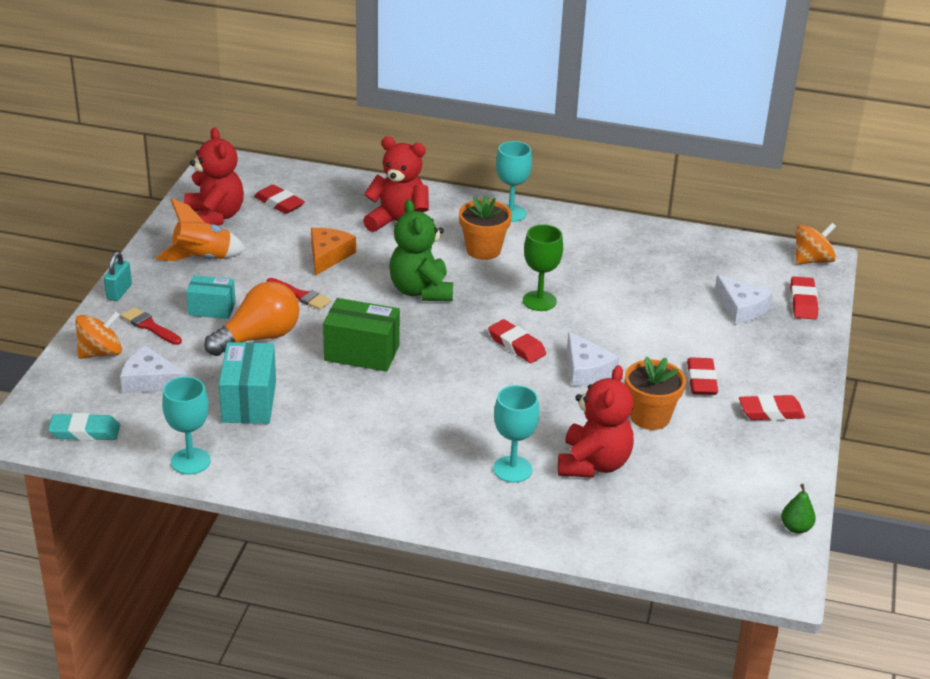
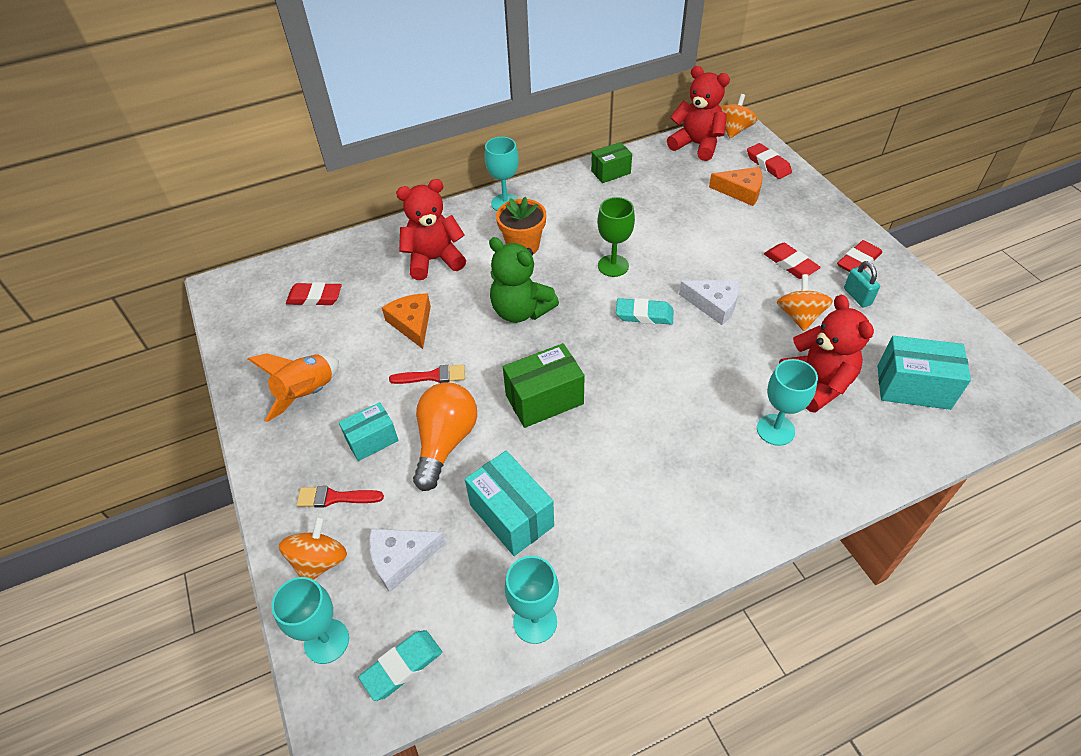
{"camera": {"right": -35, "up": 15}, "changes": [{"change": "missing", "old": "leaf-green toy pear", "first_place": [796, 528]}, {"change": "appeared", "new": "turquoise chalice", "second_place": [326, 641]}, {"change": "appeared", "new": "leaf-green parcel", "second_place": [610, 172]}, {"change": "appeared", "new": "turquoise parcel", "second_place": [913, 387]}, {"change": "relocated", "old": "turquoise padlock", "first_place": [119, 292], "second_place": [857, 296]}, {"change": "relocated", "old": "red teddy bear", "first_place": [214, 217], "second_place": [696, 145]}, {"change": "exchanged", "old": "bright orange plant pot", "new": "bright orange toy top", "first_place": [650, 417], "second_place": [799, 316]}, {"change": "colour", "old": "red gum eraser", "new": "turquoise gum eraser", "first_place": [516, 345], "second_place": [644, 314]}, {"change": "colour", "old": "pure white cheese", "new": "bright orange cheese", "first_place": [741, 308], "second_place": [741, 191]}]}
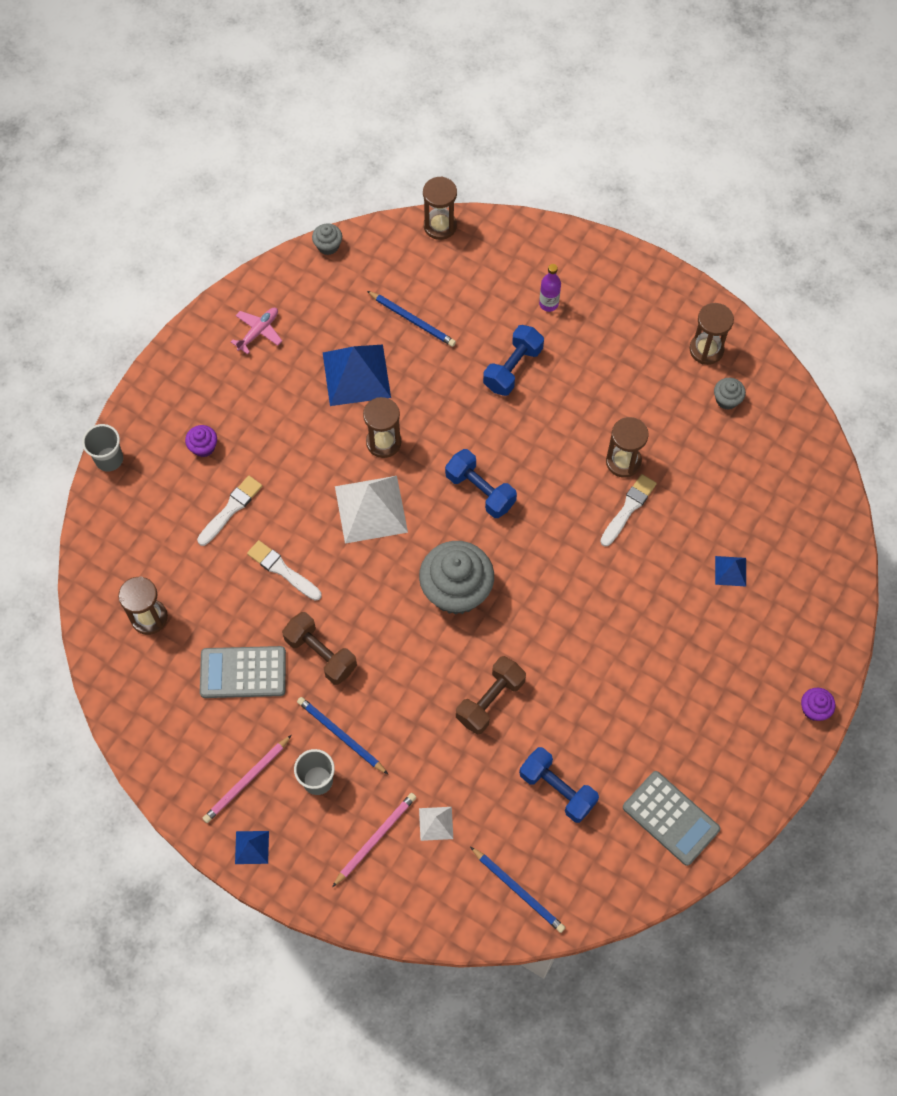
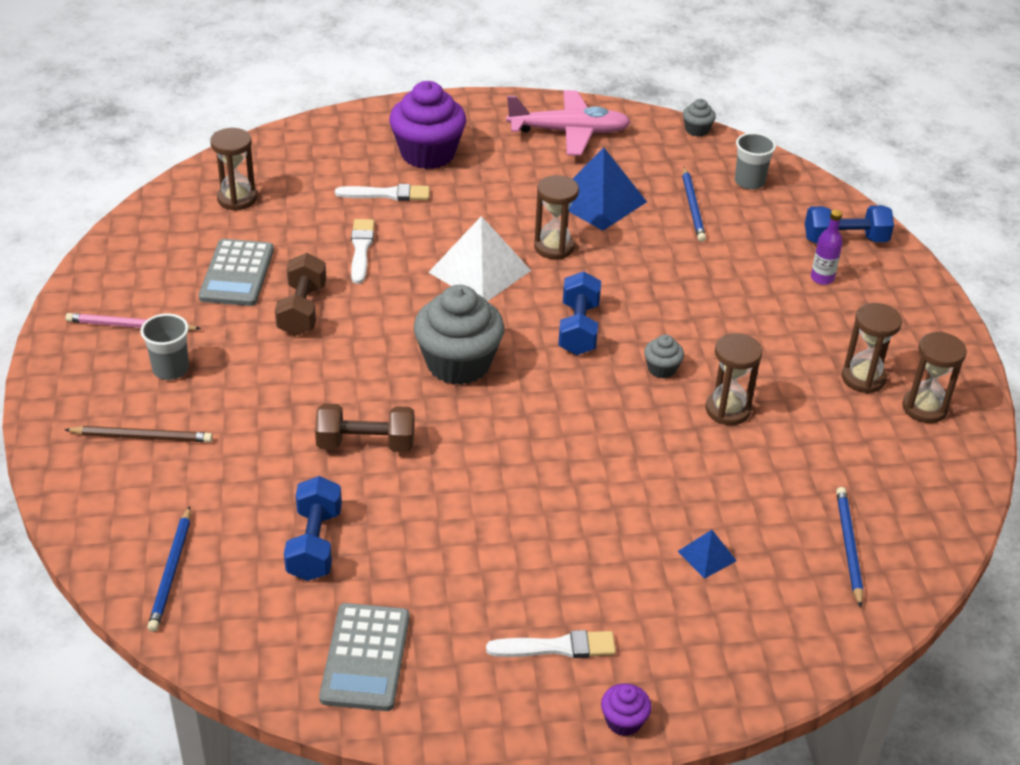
{"camera": {"right": 50, "up": -25}, "changes": [{"change": "missing", "old": "blue pyramid shape", "first_place": [252, 847]}, {"change": "missing", "old": "pure white pyramid shape", "first_place": [436, 823]}, {"change": "relocated", "old": "grey cup", "first_place": [109, 459], "second_place": [749, 182]}, {"change": "relocated", "old": "blue wooden pencil", "first_place": [341, 735], "second_place": [848, 547]}, {"change": "relocated", "old": "russet hourglass", "first_place": [440, 226], "second_place": [863, 378]}, {"change": "relocated", "old": "blue hand weight", "first_place": [512, 368], "second_place": [845, 240]}, {"change": "relocated", "old": "pure white paint brush", "first_place": [628, 508], "second_place": [557, 647]}, {"change": "relocated", "old": "grey cupcake", "first_place": [727, 400], "second_place": [662, 369]}, {"change": "colour", "old": "pink wooden pencil", "new": "russet wooden pencil", "first_place": [375, 838], "second_place": [142, 437]}, {"change": "spun", "old": "grey calculator", "first_place": [243, 672], "second_place": [237, 274], "degrees": -135}, {"change": "size", "old": "purple cupcake", "first_place": [203, 447], "second_place": [428, 154], "factor": 2.23}, {"change": "size", "old": "pink toy plane", "first_place": [258, 331], "second_place": [569, 132], "factor": 1.91}]}
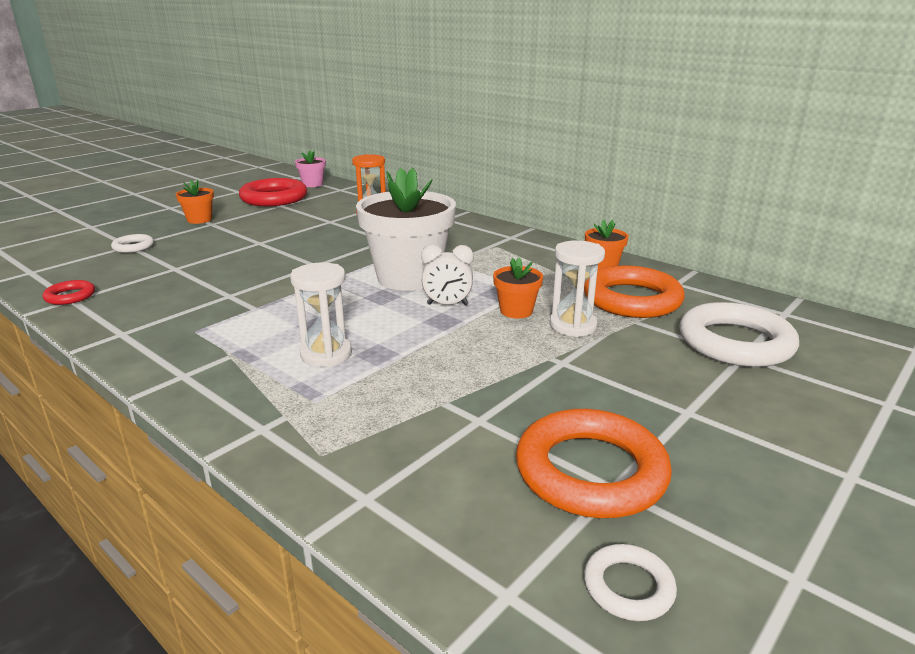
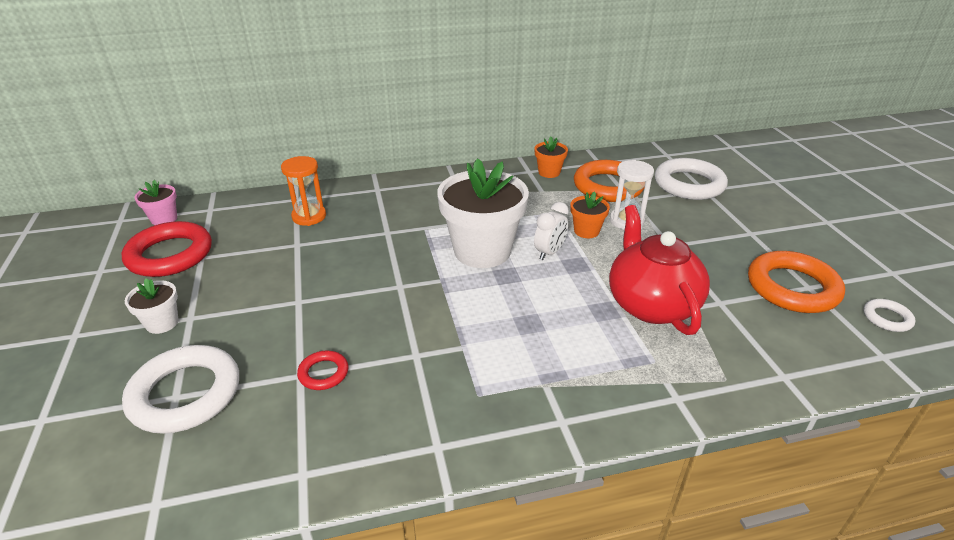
{"camera": {"right": -55, "up": 10}, "changes": [{"change": "missing", "old": "pure white hourglass", "first_place": [326, 354]}, {"change": "appeared", "new": "red tea pot", "second_place": [651, 304]}, {"change": "relocated", "old": "red hoop", "first_place": [70, 296], "second_place": [323, 373]}, {"change": "colour", "old": "bright orange plant pot", "new": "pure white plant pot", "first_place": [199, 220], "second_place": [162, 323]}, {"change": "size", "old": "pure white hoop", "first_place": [133, 247], "second_place": [185, 394], "factor": 2.08}]}
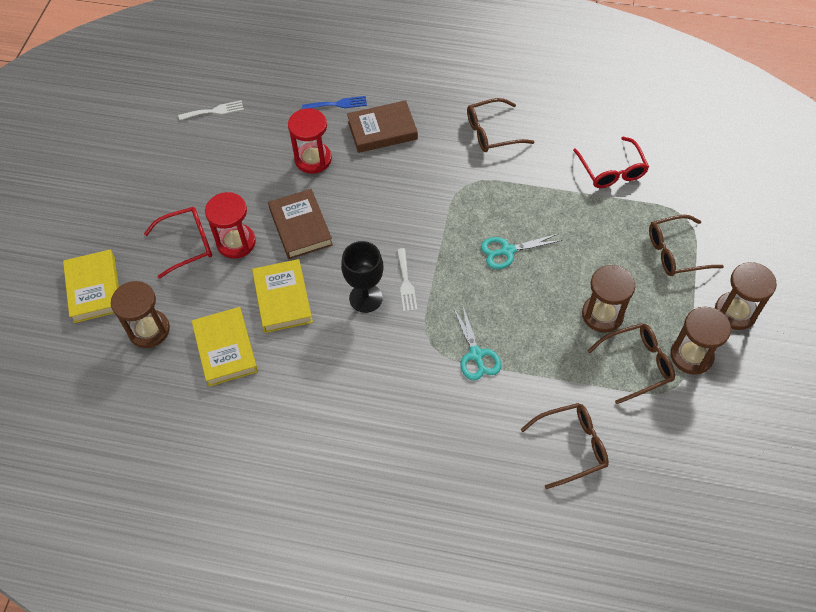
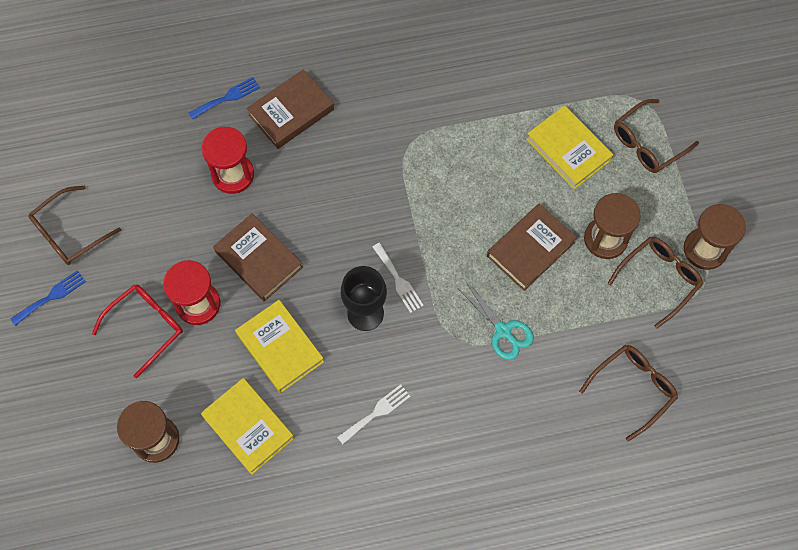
{"camera": {"right": -25, "up": 10}, "changes": [{"change": "missing", "old": "turquoise scissors", "first_place": [507, 251]}, {"change": "missing", "old": "red eyeglasses", "first_place": [612, 170]}, {"change": "missing", "old": "russet hourglass", "first_place": [735, 312]}, {"change": "appeared", "new": "blue table fork", "second_place": [51, 296]}, {"change": "appeared", "new": "russet hardback", "second_place": [530, 249]}, {"change": "relocated", "old": "yellow hardback", "first_place": [94, 289], "second_place": [568, 150]}, {"change": "relocated", "old": "pure white table fork", "first_place": [214, 111], "second_place": [376, 413]}, {"change": "relocated", "old": "russet eyeglasses", "first_place": [492, 132], "second_place": [69, 233]}]}
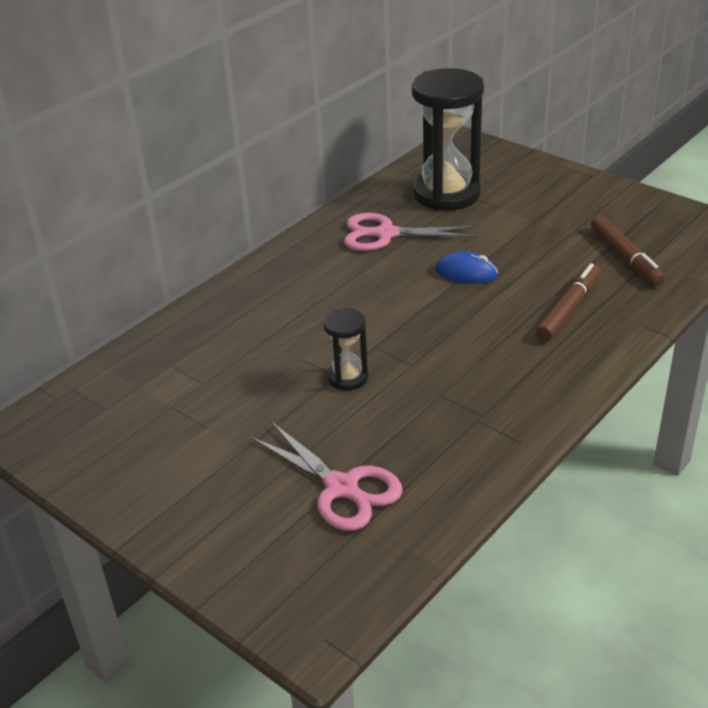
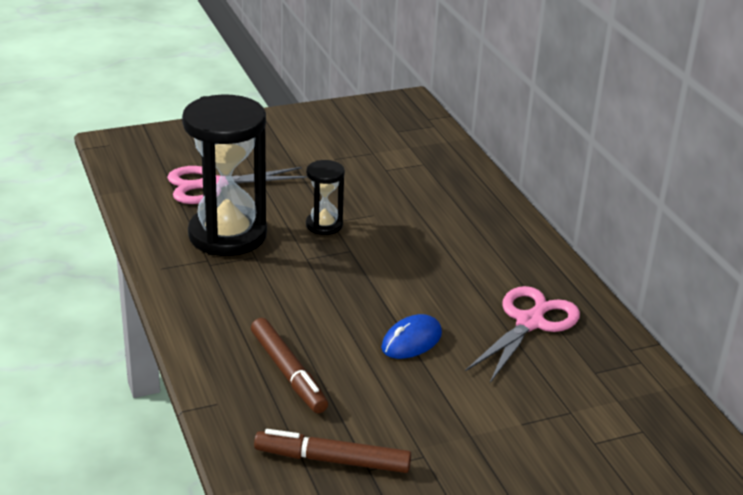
{"camera": {"right": 115, "up": -5}, "changes": [{"change": "relocated", "old": "jet-black hourglass", "first_place": [446, 194], "second_place": [227, 235]}]}
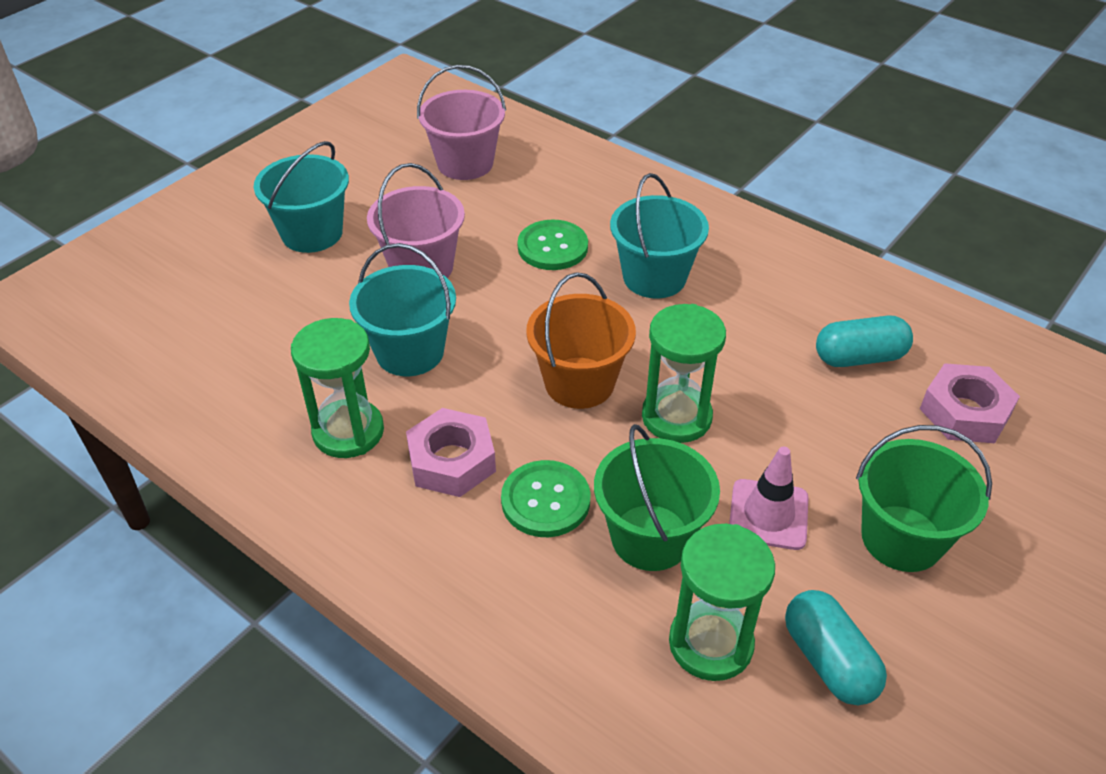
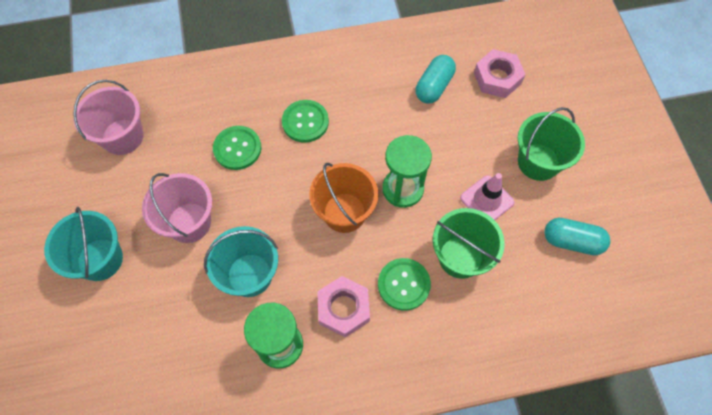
{"camera": {"right": -50, "up": 20}, "changes": [{"change": "missing", "old": "leaf-green hourglass", "first_place": [710, 643]}, {"change": "exchanged", "old": "turquoise sand bucket", "new": "leaf-green sewing button", "first_place": [654, 277], "second_place": [305, 122]}]}
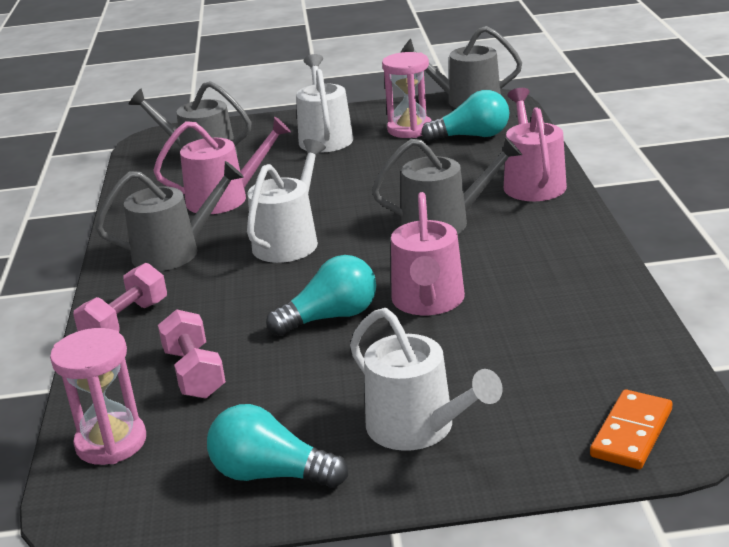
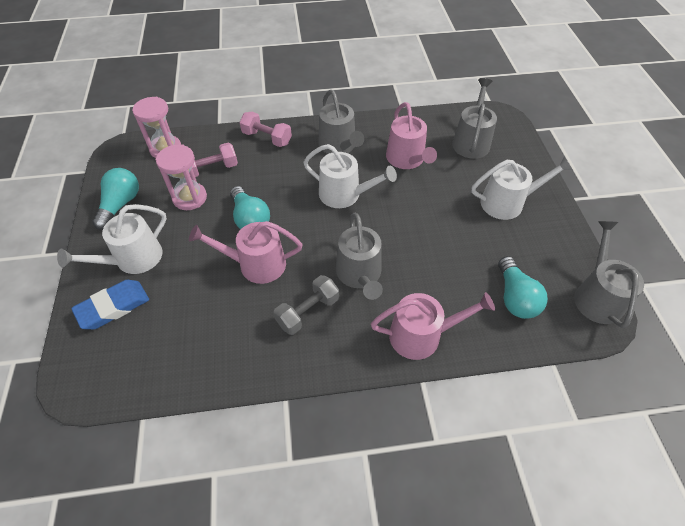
{"camera": {"right": 85, "up": 25}, "changes": [{"change": "missing", "old": "bright orange domino", "first_place": [631, 433]}, {"change": "appeared", "new": "blue gum eraser", "second_place": [113, 307]}, {"change": "appeared", "new": "grey hand weight", "second_place": [308, 312]}, {"change": "relocated", "old": "pink hourglass", "first_place": [409, 129], "second_place": [190, 198]}]}
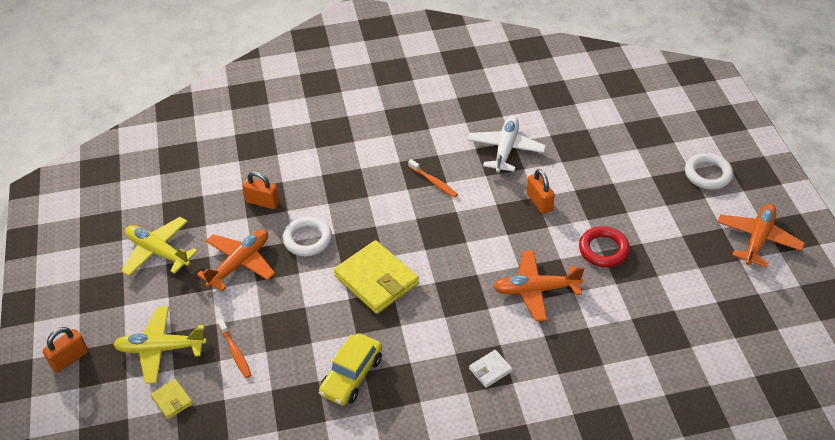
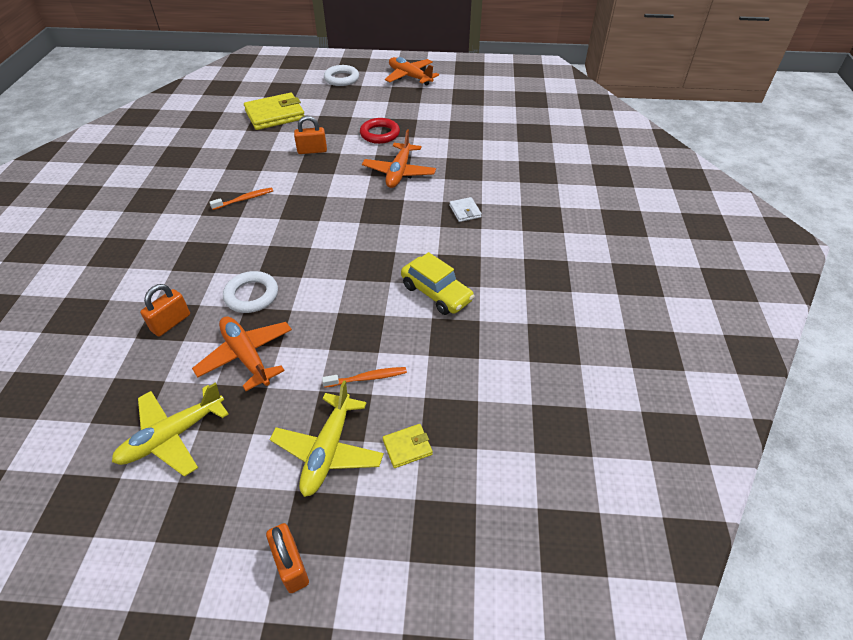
{"camera": {"right": -75, "up": 0}, "changes": [{"change": "missing", "old": "pure white toy plane", "first_place": [505, 149]}, {"change": "relocated", "old": "yellow wallet", "first_place": [376, 280], "second_place": [275, 115]}]}
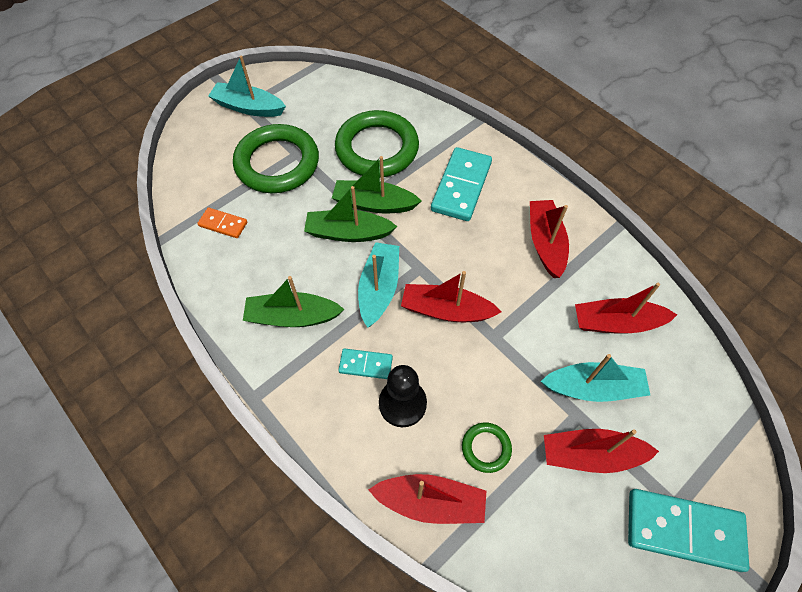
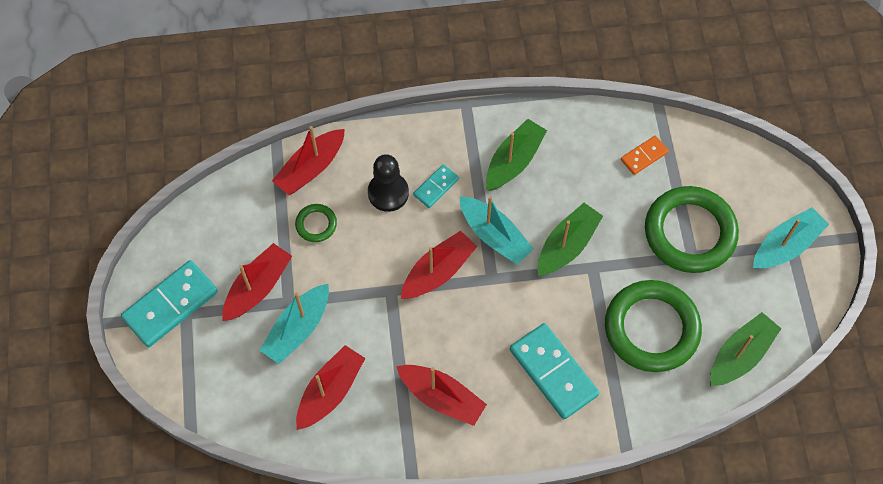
{"camera": {"right": 125, "up": 5}, "changes": [{"change": "relocated", "old": "leaf-green sailboat", "first_place": [374, 204], "second_place": [740, 355]}]}
